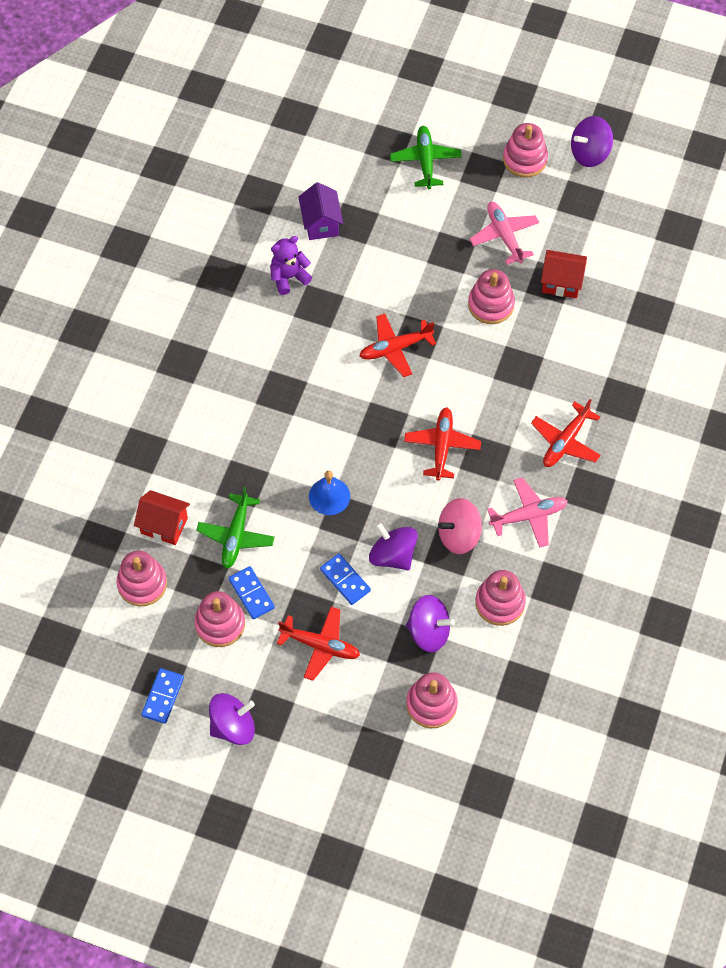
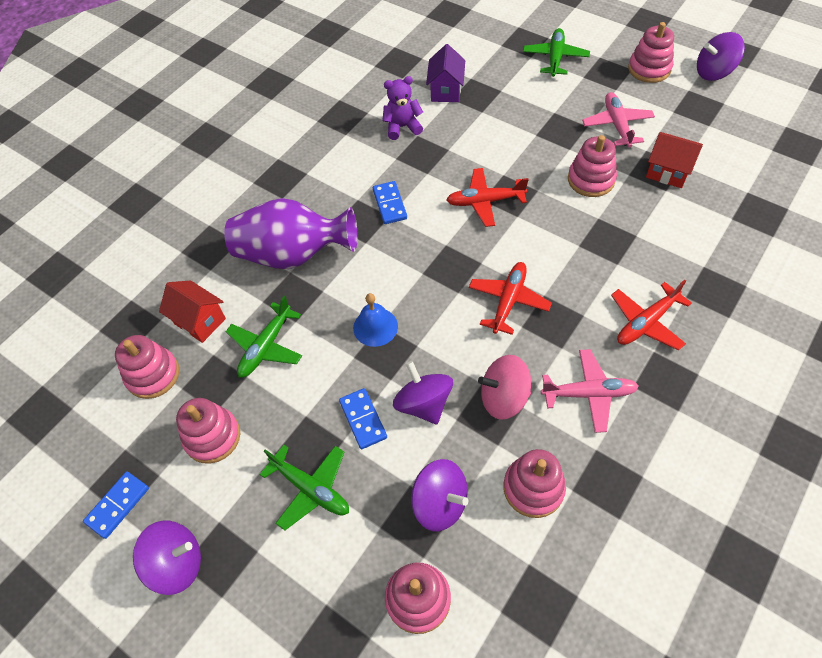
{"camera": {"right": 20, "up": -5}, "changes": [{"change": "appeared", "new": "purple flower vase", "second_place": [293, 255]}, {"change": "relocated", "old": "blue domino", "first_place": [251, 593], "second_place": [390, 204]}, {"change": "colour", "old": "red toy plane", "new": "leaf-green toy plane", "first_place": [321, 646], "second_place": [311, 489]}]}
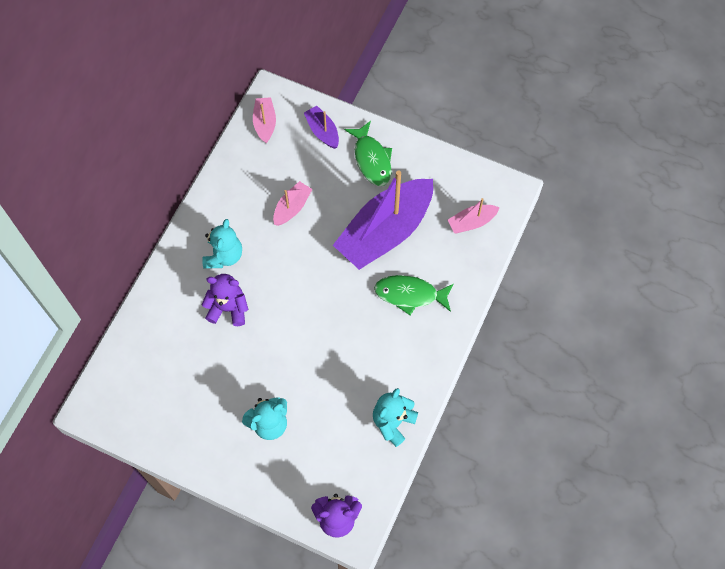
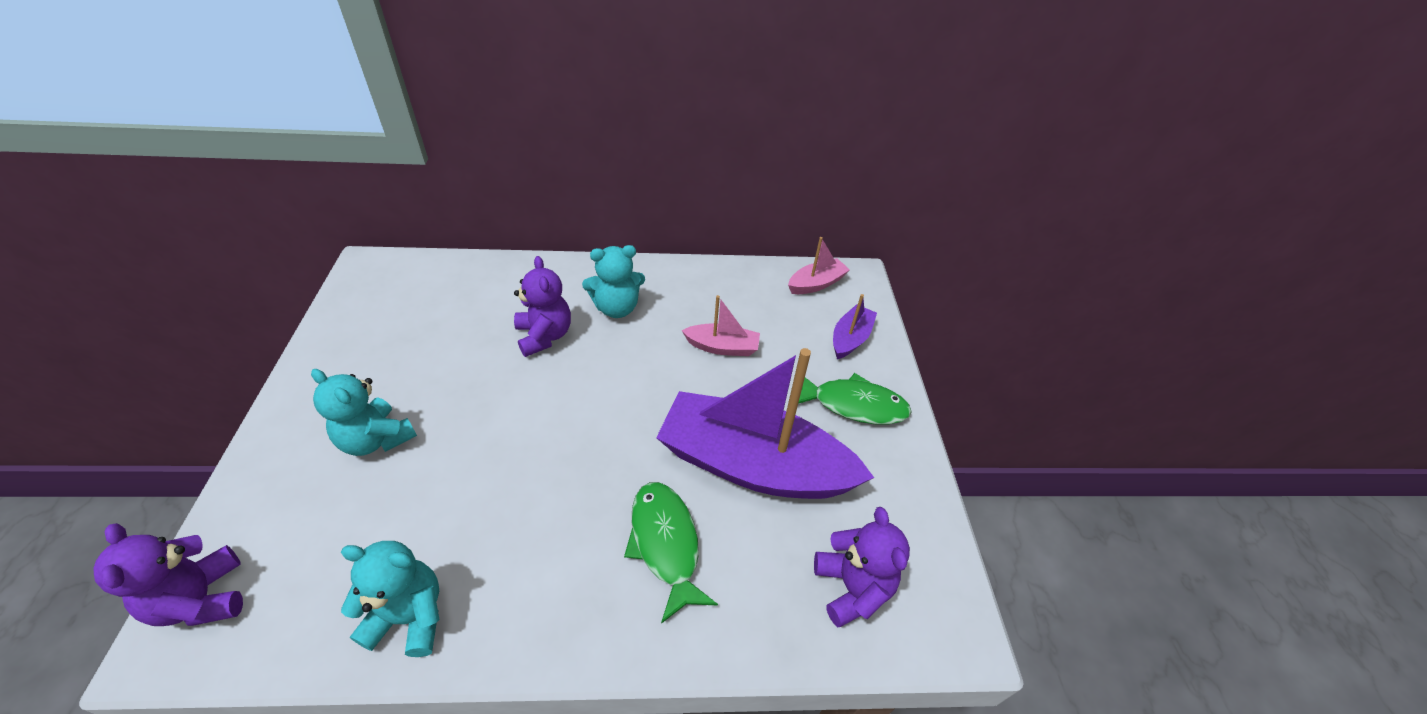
{"camera": {"right": 60, "up": -20}, "changes": [{"change": "exchanged", "old": "pink sailboat", "new": "purple teddy bear", "first_place": [471, 222], "second_place": [852, 587]}, {"change": "spun", "old": "leaf-green fish figure", "first_place": [371, 159], "second_place": [853, 405], "degrees": -120}]}
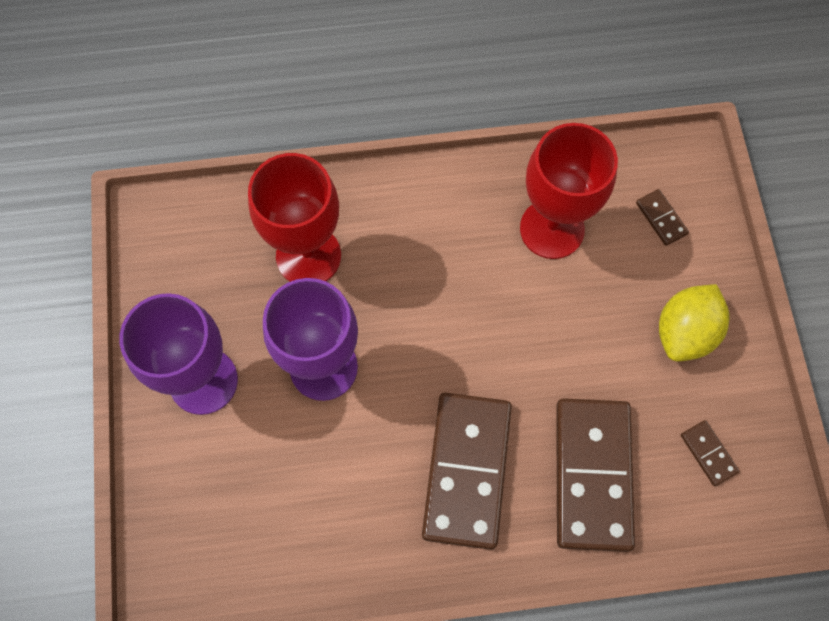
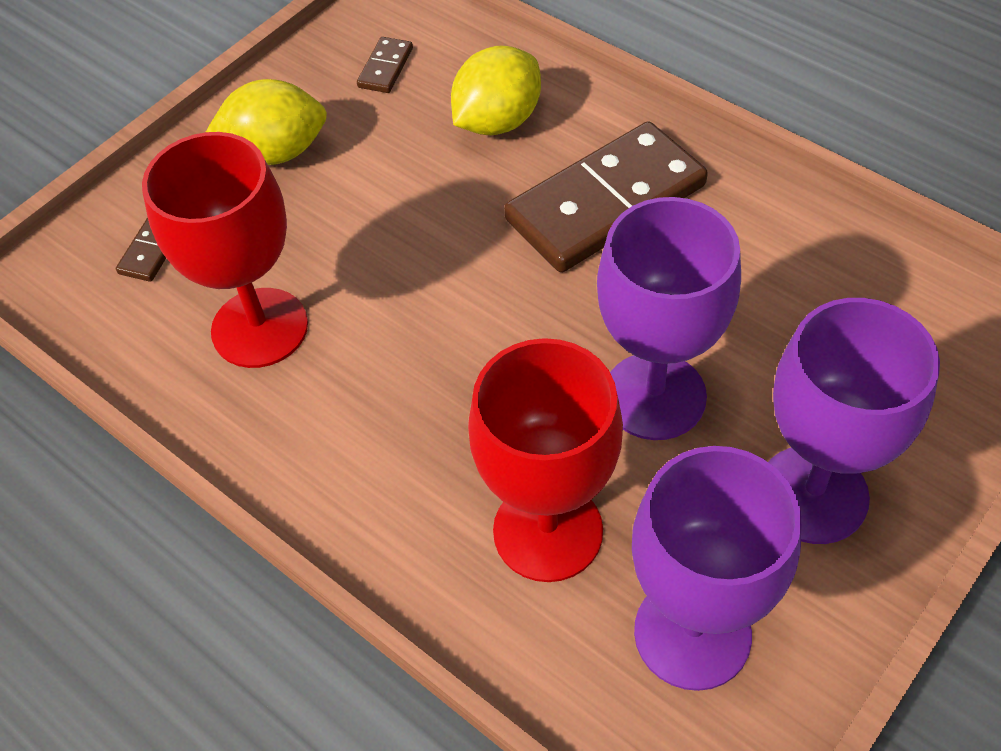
{"camera": {"right": -130, "up": -15}, "changes": [{"change": "appeared", "new": "purple chalice", "second_place": [692, 633]}, {"change": "exchanged", "old": "russet domino", "new": "yellow toy lemon", "first_place": [593, 474], "second_place": [497, 121]}]}
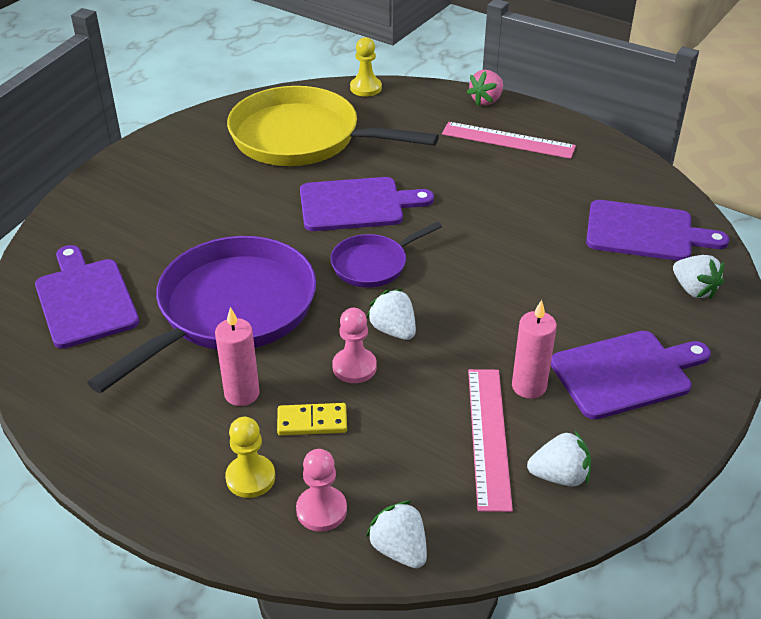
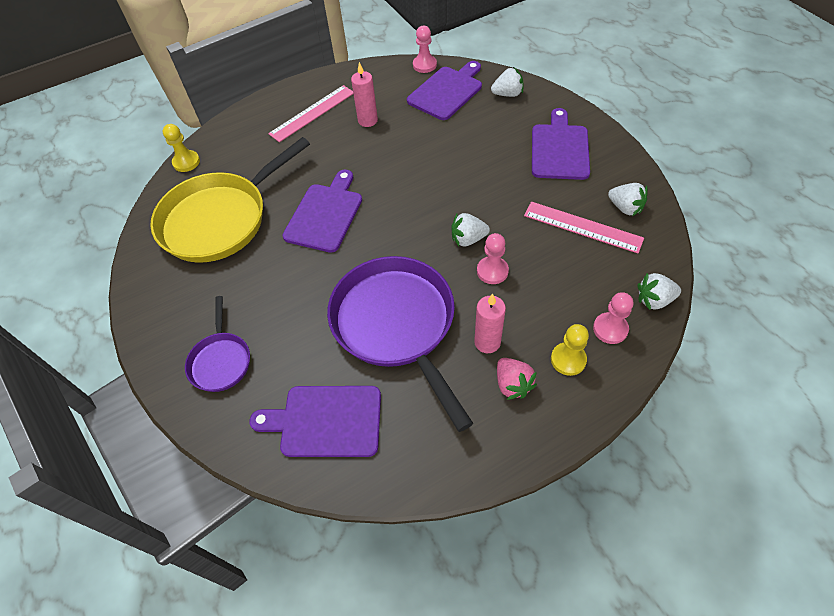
{"camera": {"right": -60, "up": 15}, "changes": [{"change": "missing", "old": "yellow domino", "first_place": [312, 421]}, {"change": "appeared", "new": "pink pawn", "second_place": [424, 65]}, {"change": "relocated", "old": "purple pan", "first_place": [373, 264], "second_place": [221, 361]}, {"change": "relocated", "old": "pink strawberry", "first_place": [486, 100], "second_place": [512, 384]}, {"change": "relocated", "old": "pink pillar candle", "first_place": [529, 386], "second_place": [368, 120]}, {"change": "spun", "old": "pure white strawberry", "first_place": [559, 476], "second_place": [625, 208], "degrees": 105}]}
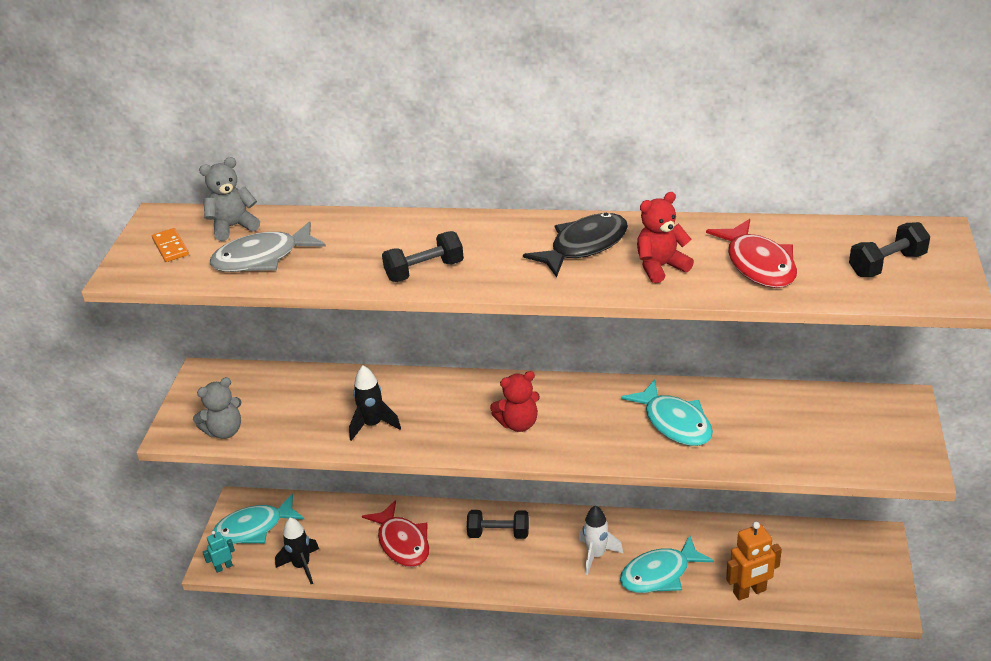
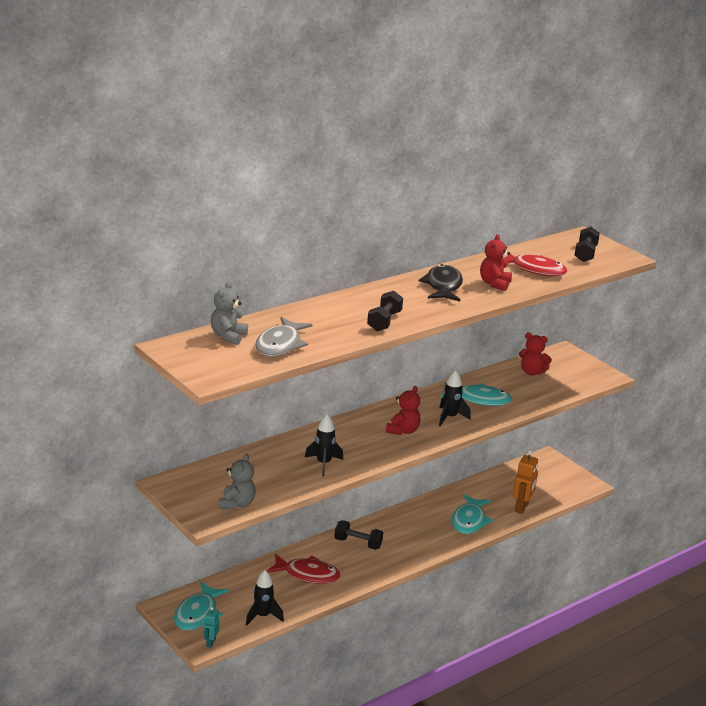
{"camera": {"right": -50, "up": -10}, "changes": [{"change": "missing", "old": "bright orange domino", "first_place": [170, 247]}, {"change": "missing", "old": "pure white spaceship", "first_place": [596, 555]}, {"change": "appeared", "new": "jet-black spaceship", "second_place": [450, 417]}, {"change": "appeared", "new": "red teddy bear", "second_place": [532, 372]}, {"change": "spun", "old": "jet-black hand weight", "first_place": [498, 534], "second_place": [358, 543], "degrees": 60}]}
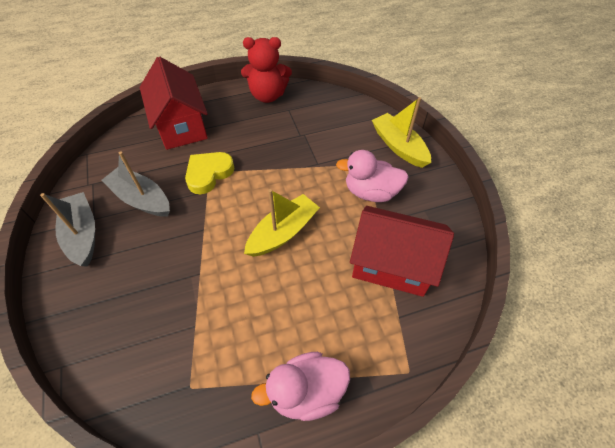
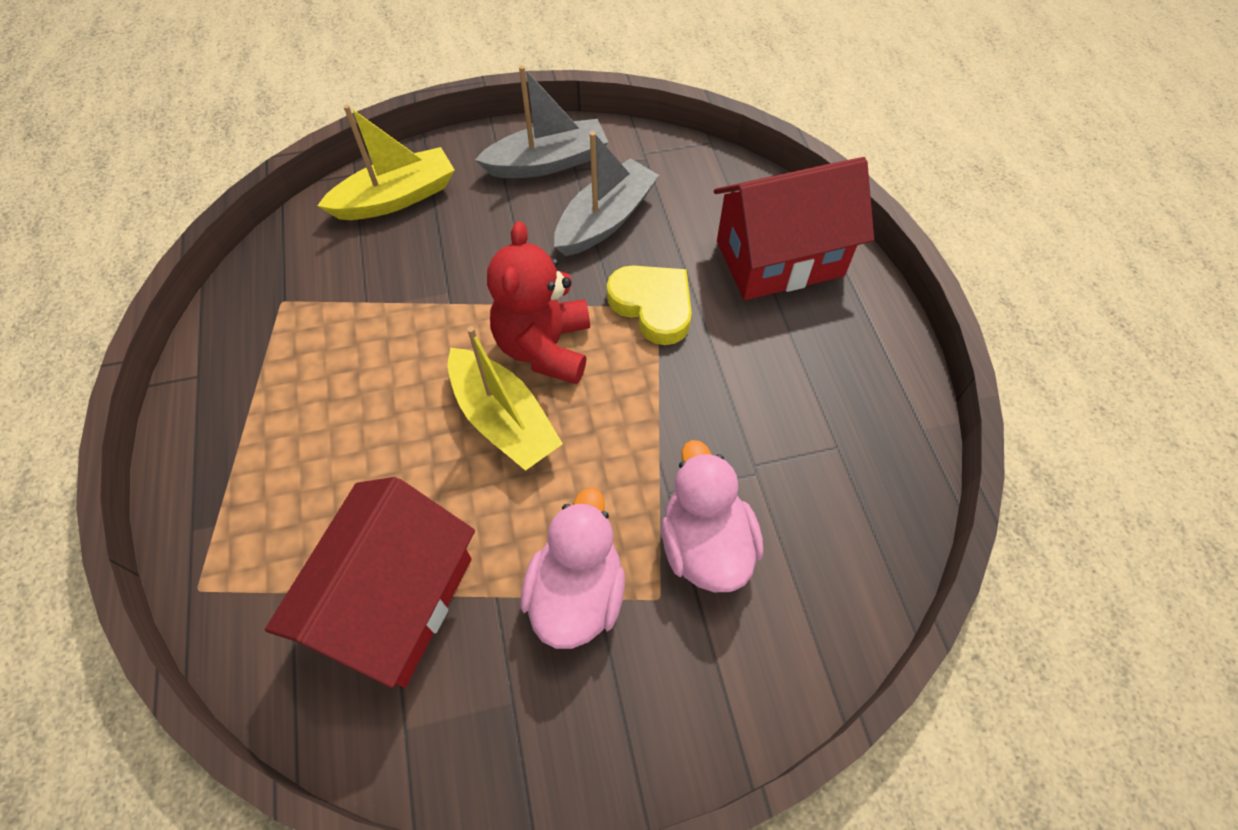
{"camera": {"right": 95, "up": 5}, "changes": [{"change": "relocated", "old": "red teddy bear", "first_place": [267, 95], "second_place": [544, 347]}, {"change": "relocated", "old": "pink toy duck", "first_place": [306, 392], "second_place": [705, 544]}, {"change": "relocated", "old": "yellow sailboat", "first_place": [399, 146], "second_place": [396, 198]}]}
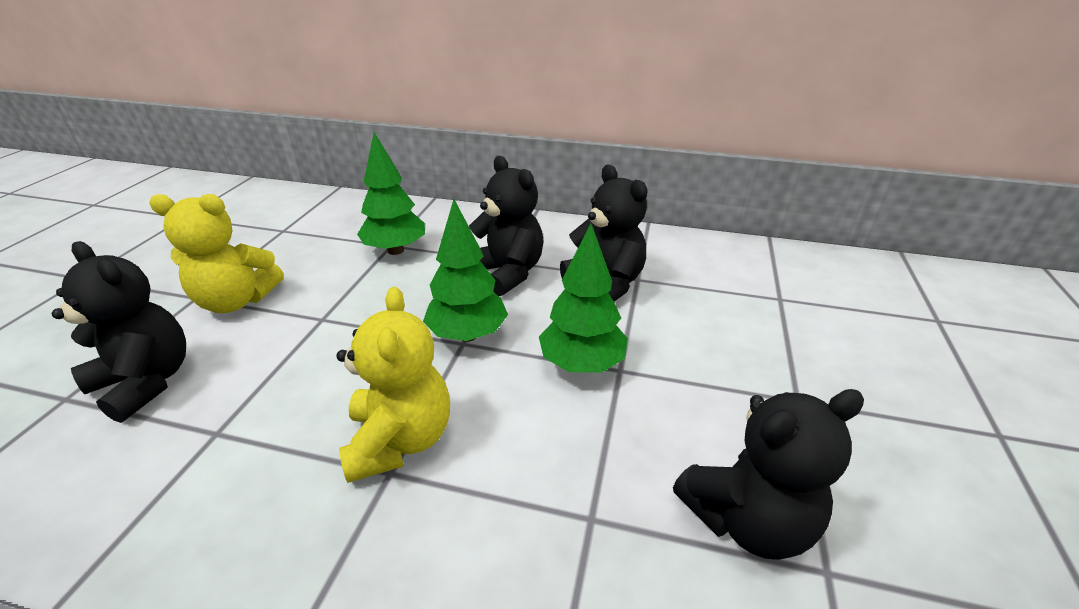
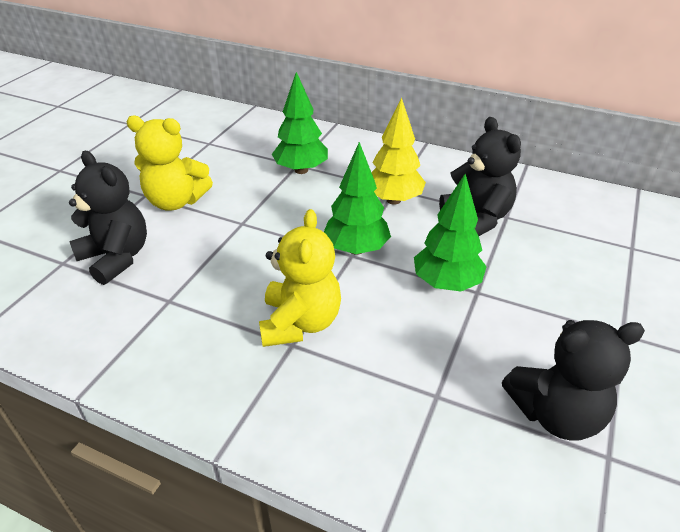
{"camera": {"right": 10, "up": 5}, "changes": [{"change": "exchanged", "old": "jet-black teddy bear", "new": "yellow fir tree", "first_place": [507, 273], "second_place": [393, 200]}]}
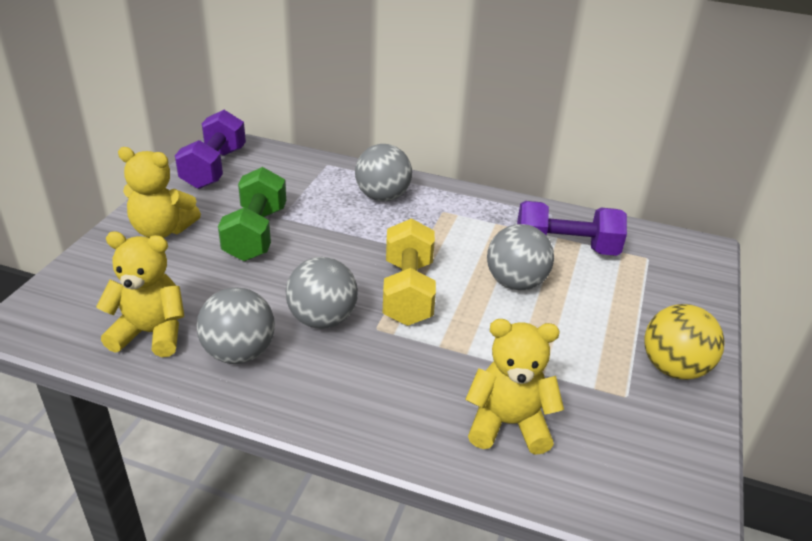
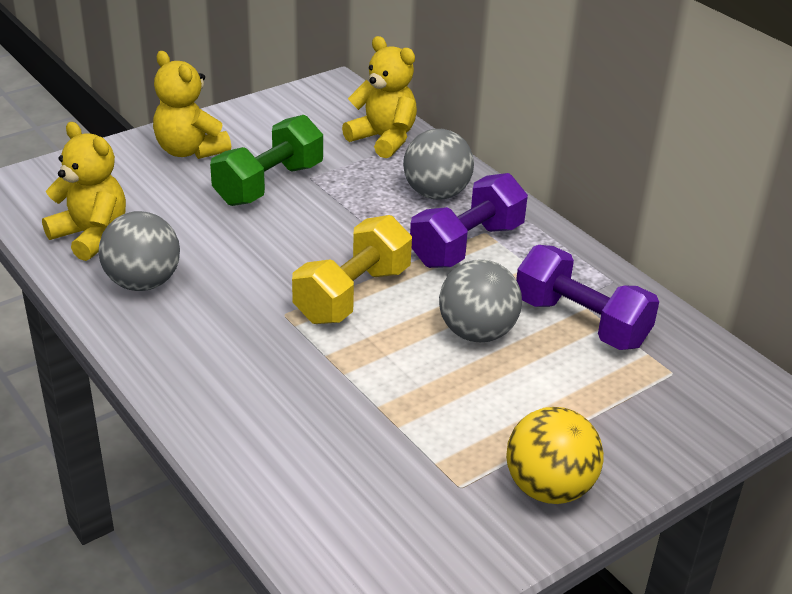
{"camera": {"right": 35, "up": 0}, "changes": [{"change": "missing", "old": "grey play ball", "first_place": [322, 319]}, {"change": "relocated", "old": "purple hand weight", "first_place": [214, 168], "second_place": [467, 245]}, {"change": "relocated", "old": "yellow teddy bear", "first_place": [508, 424], "second_place": [383, 139]}]}
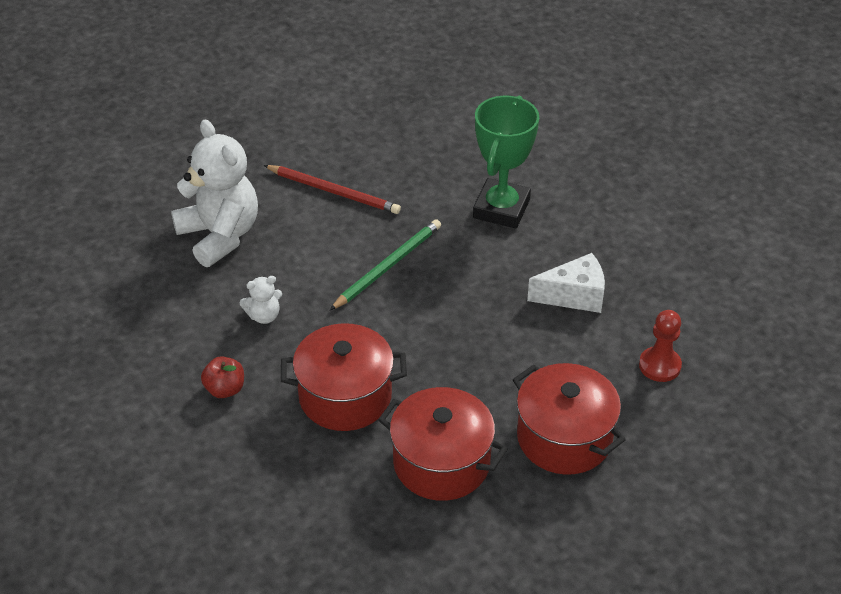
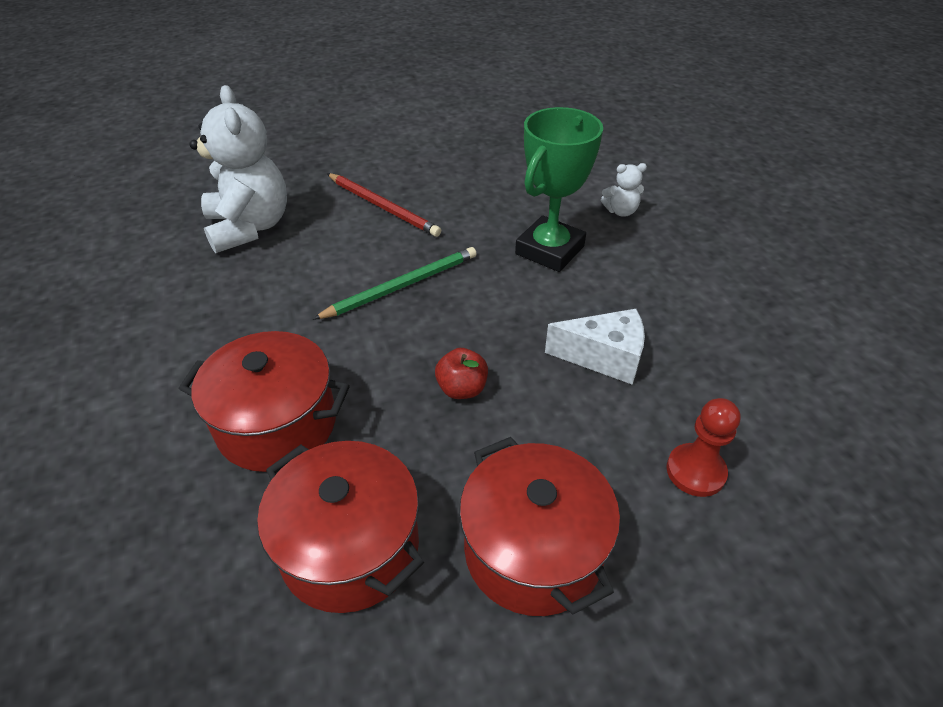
{"camera": {"right": 15, "up": 0}, "changes": [{"change": "relocated", "old": "red toy apple", "first_place": [225, 389], "second_place": [462, 389]}, {"change": "relocated", "old": "pure white teddy bear", "first_place": [264, 316], "second_place": [621, 211]}]}
